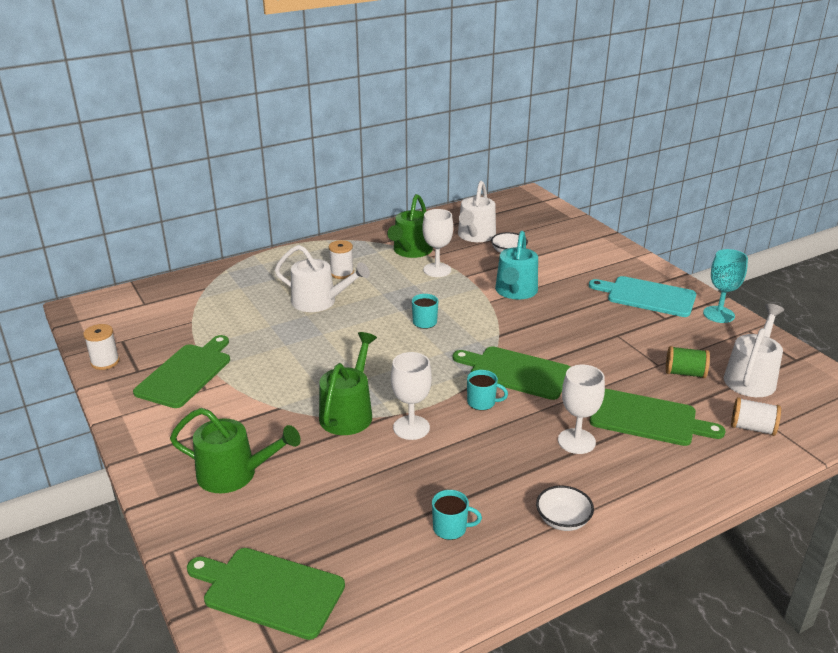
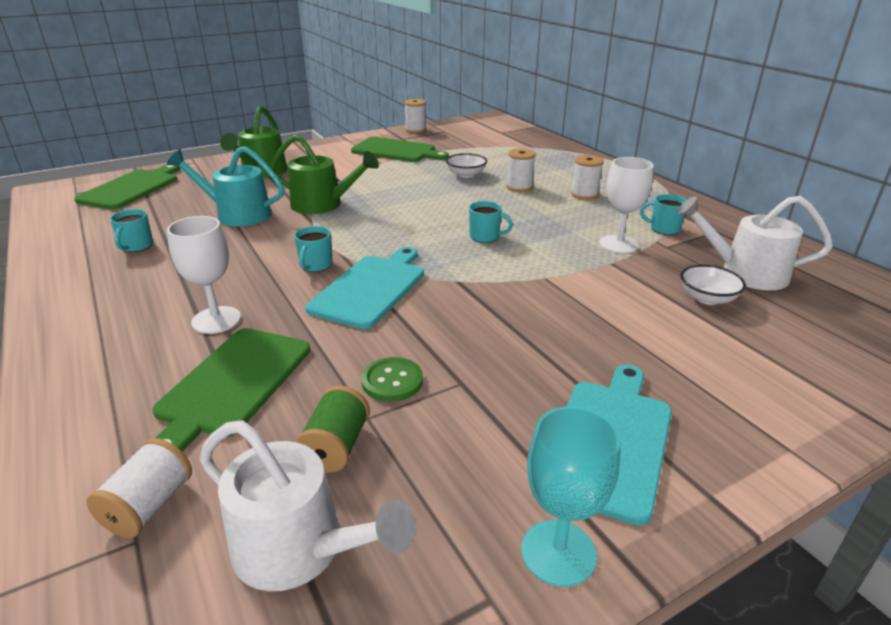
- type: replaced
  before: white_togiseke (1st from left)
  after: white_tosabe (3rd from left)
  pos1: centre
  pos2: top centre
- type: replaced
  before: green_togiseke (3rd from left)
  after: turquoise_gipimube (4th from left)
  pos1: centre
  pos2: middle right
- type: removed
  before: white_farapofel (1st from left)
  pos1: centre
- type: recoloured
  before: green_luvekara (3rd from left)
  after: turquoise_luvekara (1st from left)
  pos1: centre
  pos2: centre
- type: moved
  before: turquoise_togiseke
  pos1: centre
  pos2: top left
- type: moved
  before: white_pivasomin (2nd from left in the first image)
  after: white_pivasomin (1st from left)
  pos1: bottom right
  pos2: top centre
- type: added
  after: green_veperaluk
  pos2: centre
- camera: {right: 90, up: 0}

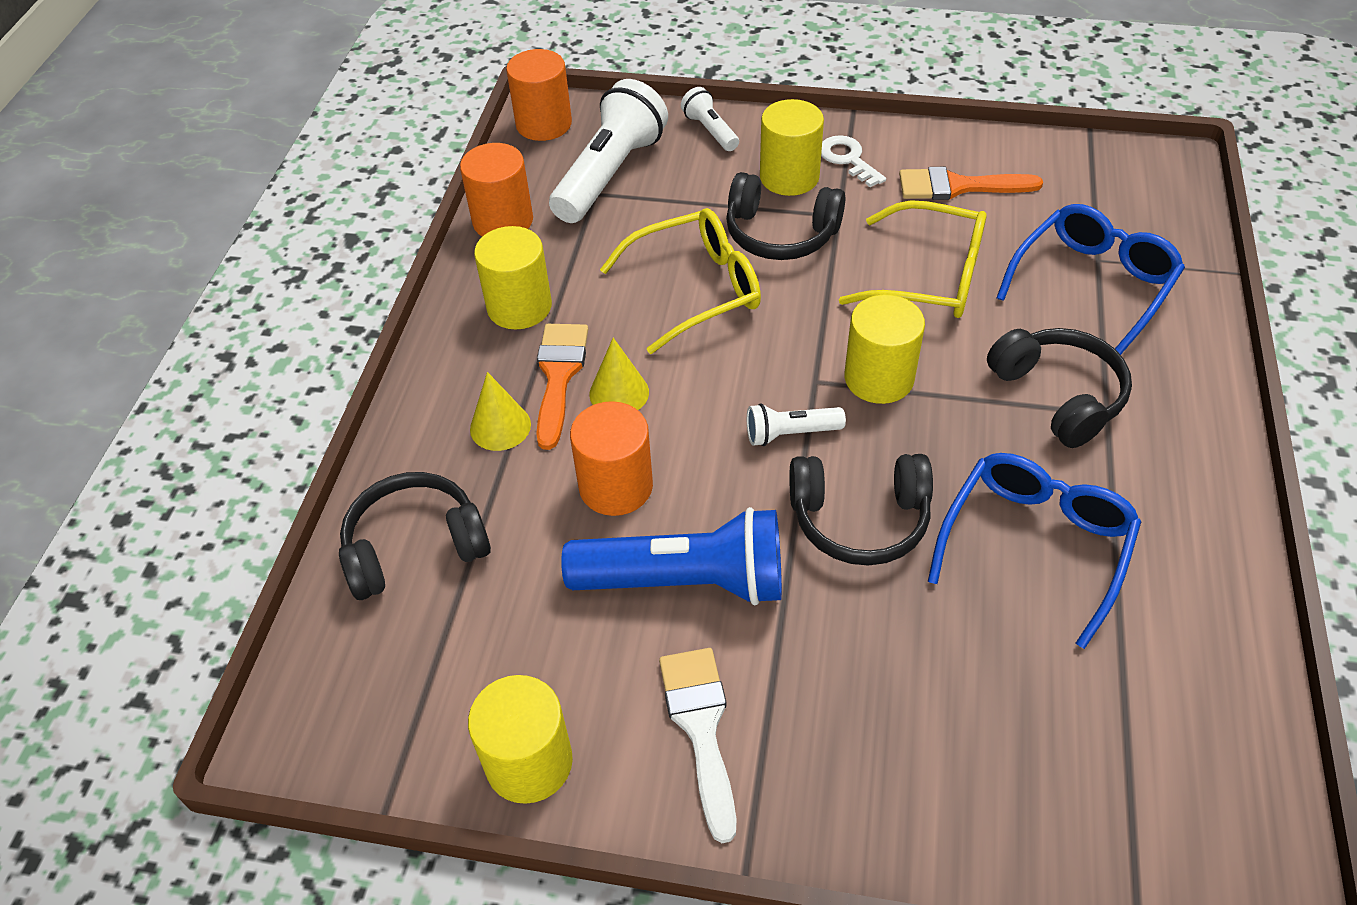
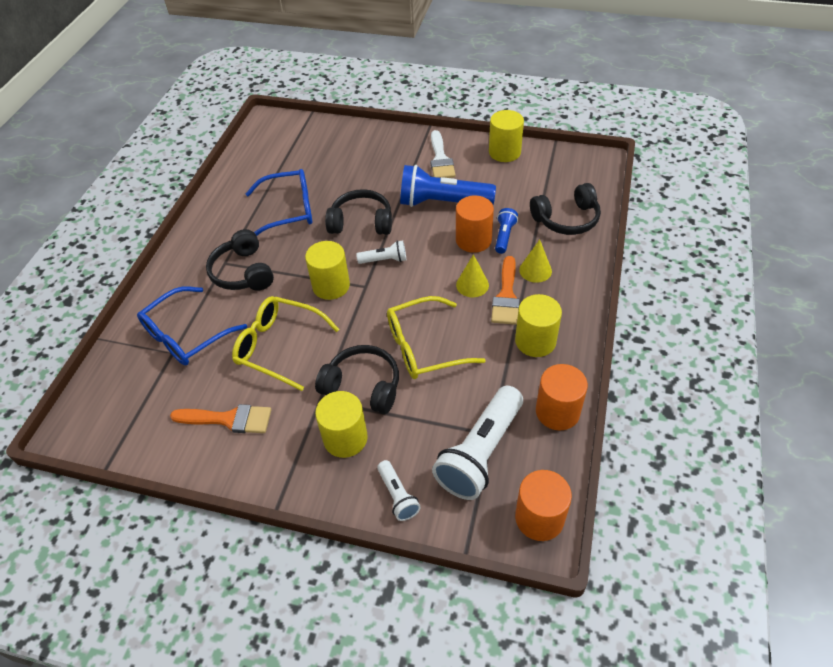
- type: removed
  before: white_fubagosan
  pos1: top centre
- type: turned
  before: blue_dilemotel (1st from left in the first image)
  pos1: middle right
  pos2: top centre
  turn: -135
- type: added
  after: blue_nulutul (2nd from left)
  pos2: centre
- camera: {right: -175, up: 0}

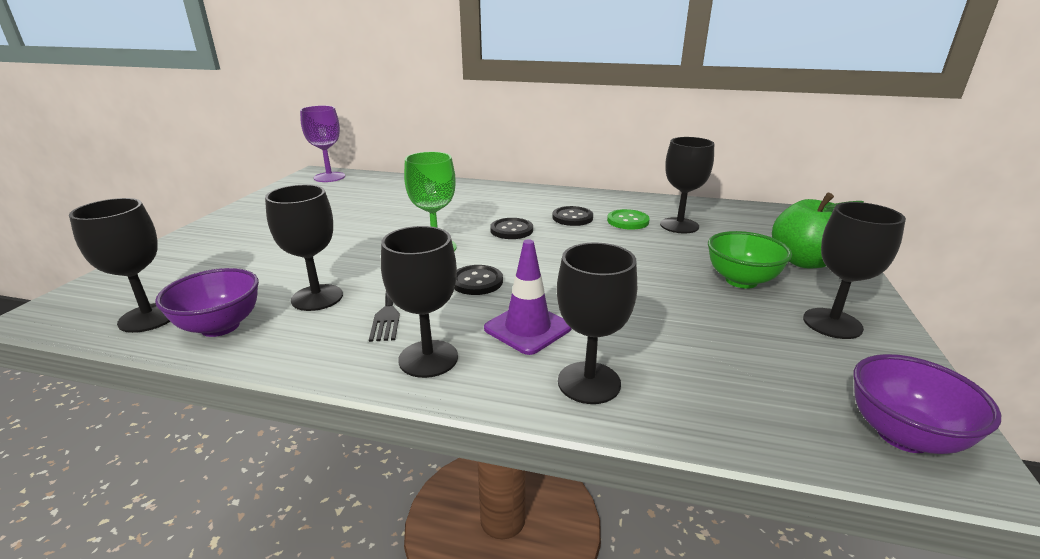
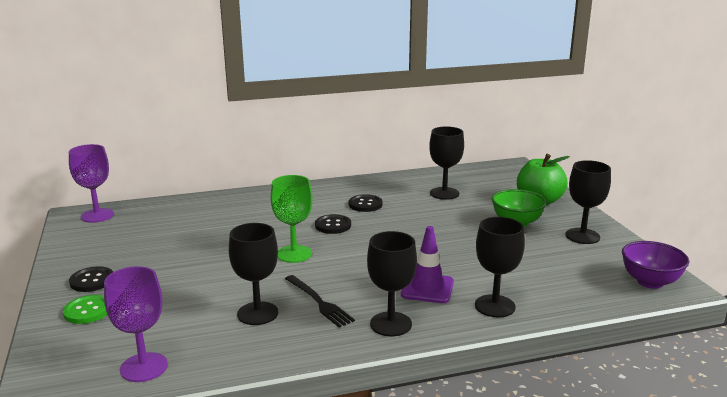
- type: recoloured
  before: black_farapofel (1st from left)
  after: purple_farapofel (2nd from left)
  pos1: middle left
  pos2: bottom left
- type: removed
  before: purple_pivasomin (1st from left)
  pos1: middle left
- type: moved
  before: black_veperaluk (1st from left)
  pos1: centre
  pos2: bottom left
- type: moved
  before: green_veperaluk
  pos1: centre
  pos2: bottom left
- camera: {right: -30, up: -5}

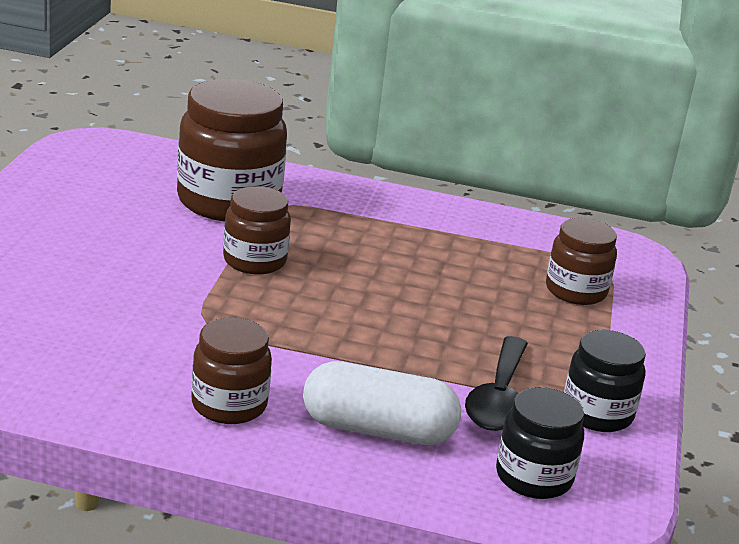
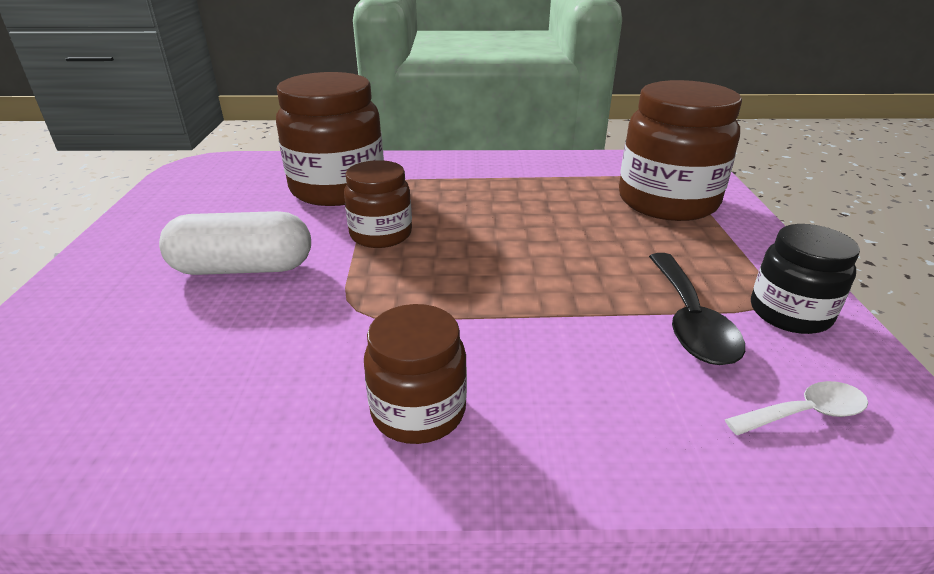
- type: moved
  before: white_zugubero
  pos1: bottom centre
  pos2: middle left
- type: replaced
  before: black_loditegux (1st from left)
  after: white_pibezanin
  pos1: bottom right
  pos2: bottom right
- type: resized
  before: brown_loditegux (4th from left)
  pos1: middle right
  pos2: top right
  scale: 1.75
- camera: {right: -10, up: 5}

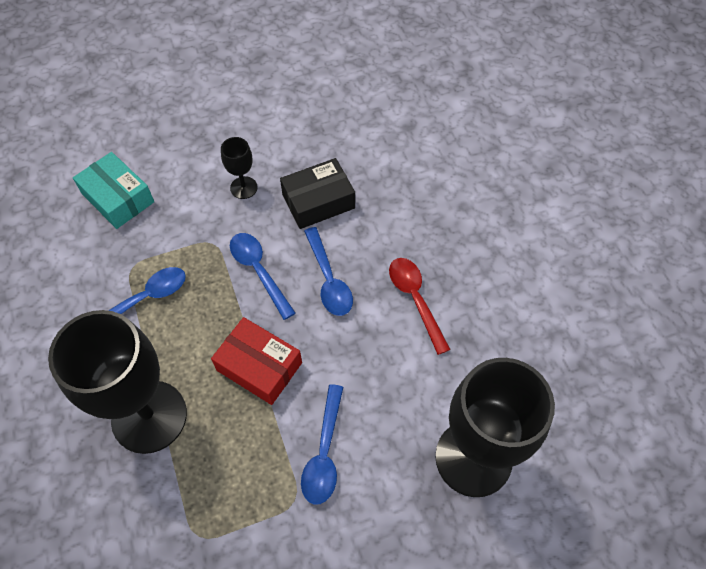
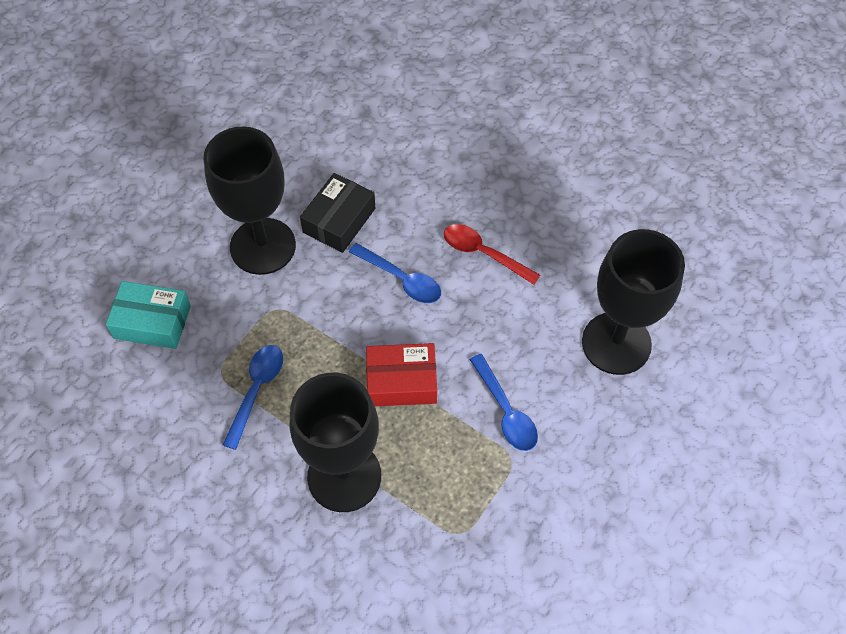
- type: resized
  before: black_farapofel (2nd from left in the first image)
  pos1: top centre
  pos2: top left
  scale: 2.28
- type: removed
  before: blue_pibezanin (2nd from left)
  pos1: centre
- camera: {right: -35, up: 0}

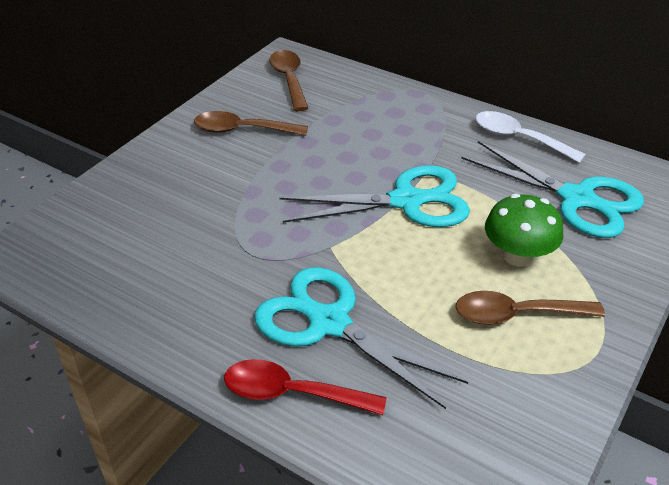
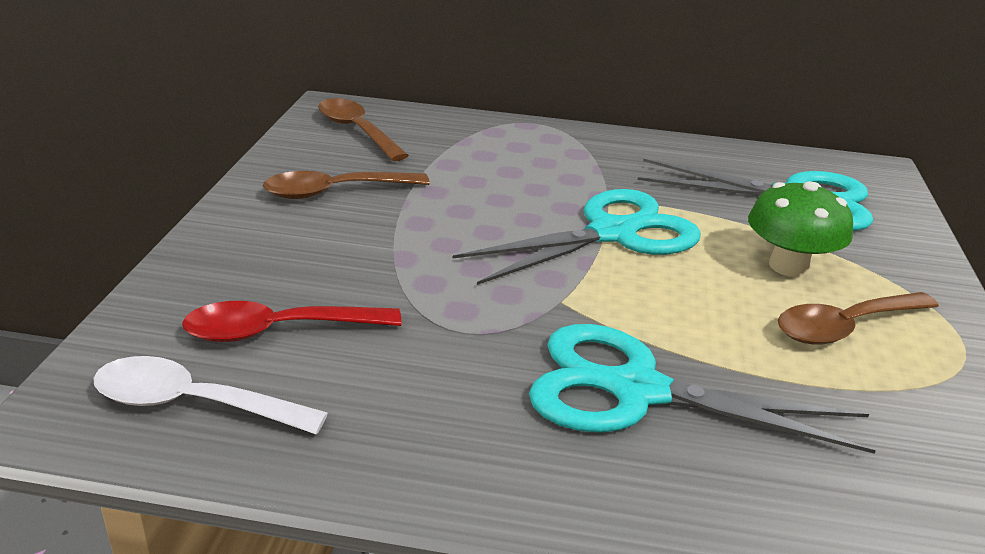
- type: moved
  before: red_pibezanin
  pos1: bottom centre
  pos2: middle left
- type: moved
  before: white_pibezanin
  pos1: top right
  pos2: bottom left
- camera: {right: -25, up: -10}

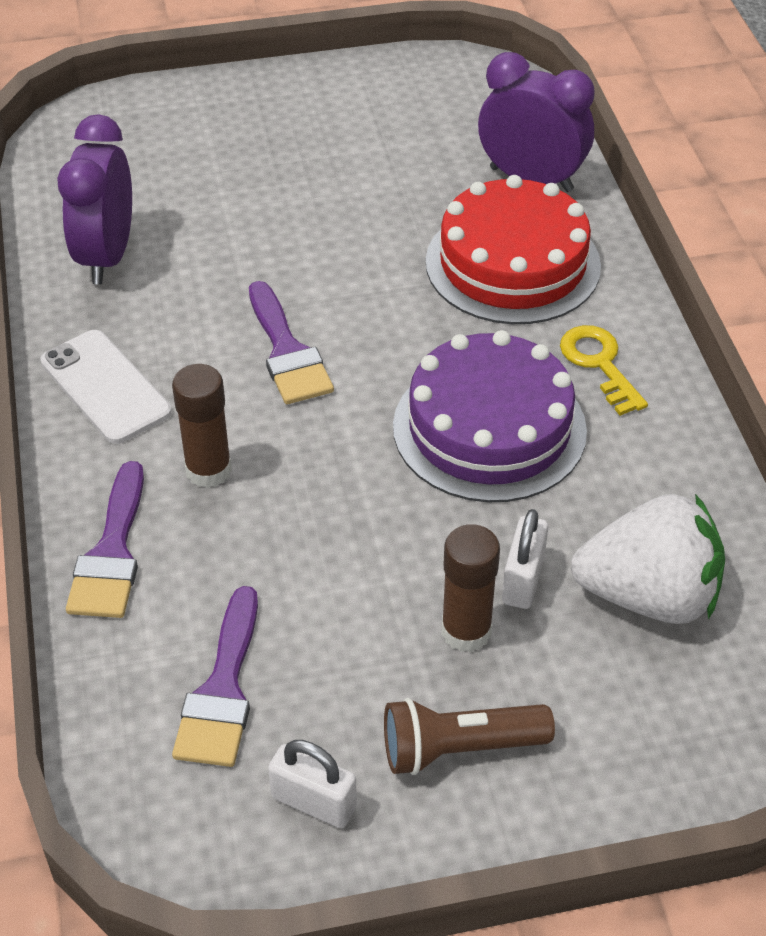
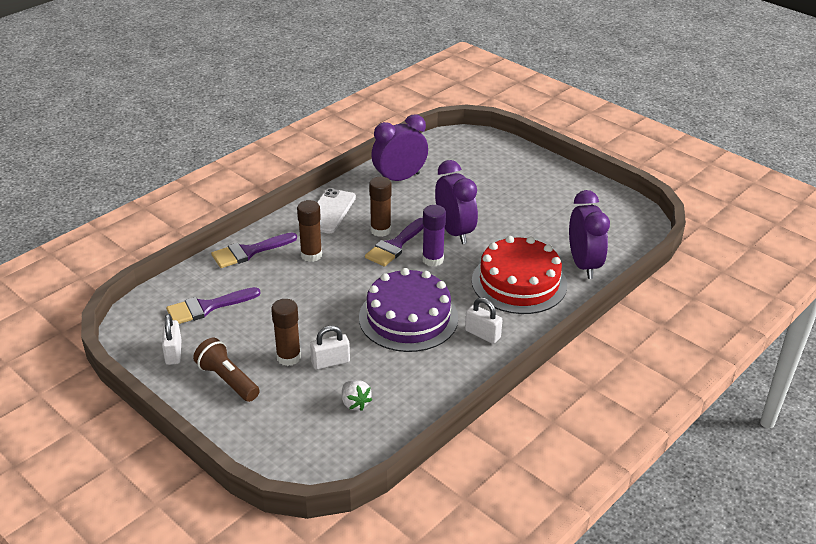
- type: replaced
  before: yellow_fubagosan
  after: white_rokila (3rd from left)
  pos1: middle right
  pos2: centre
- type: resized
  before: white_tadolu
  pos1: middle right
  pos2: bottom centre
  scale: 0.47
- type: added
  after: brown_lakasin (3rd from left)
  pos2: centre
- type: added
  after: purple_lakasin
  pos2: centre
- type: added
  after: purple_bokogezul (2nd from left)
  pos2: centre
- camera: {right: 55, up: -10}

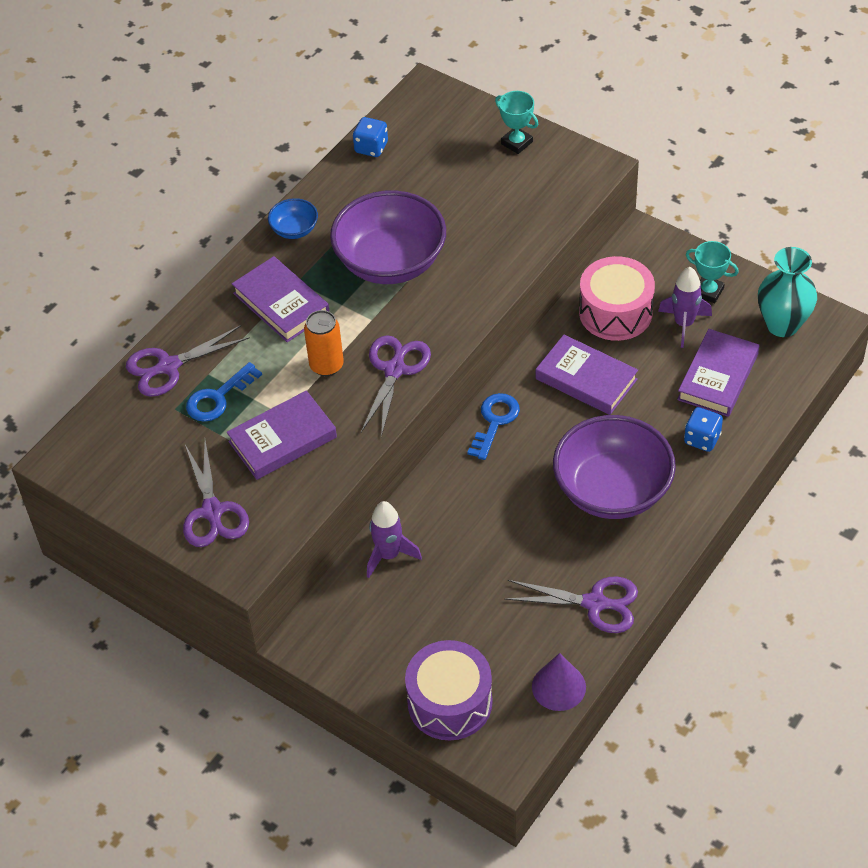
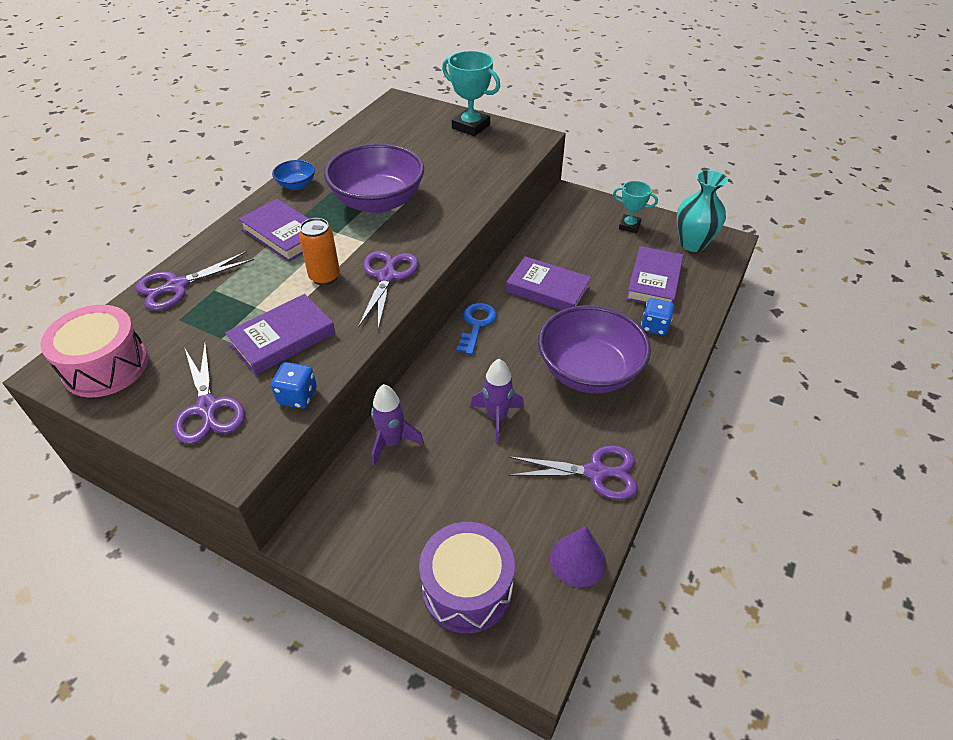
- type: removed
  before: blue_fubagosan (1st from left)
  pos1: middle left
- type: moved
  before: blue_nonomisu (1st from left)
  pos1: top centre
  pos2: middle left
- type: resized
  before: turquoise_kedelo (1st from left)
  pos1: top centre
  pos2: top centre
  scale: 1.58
- type: moved
  before: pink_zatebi
  pos1: middle right
  pos2: middle left
- type: moved
  before: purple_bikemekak (2nd from left)
  pos1: middle right
  pos2: centre
- camera: {right: -10, up: -5}

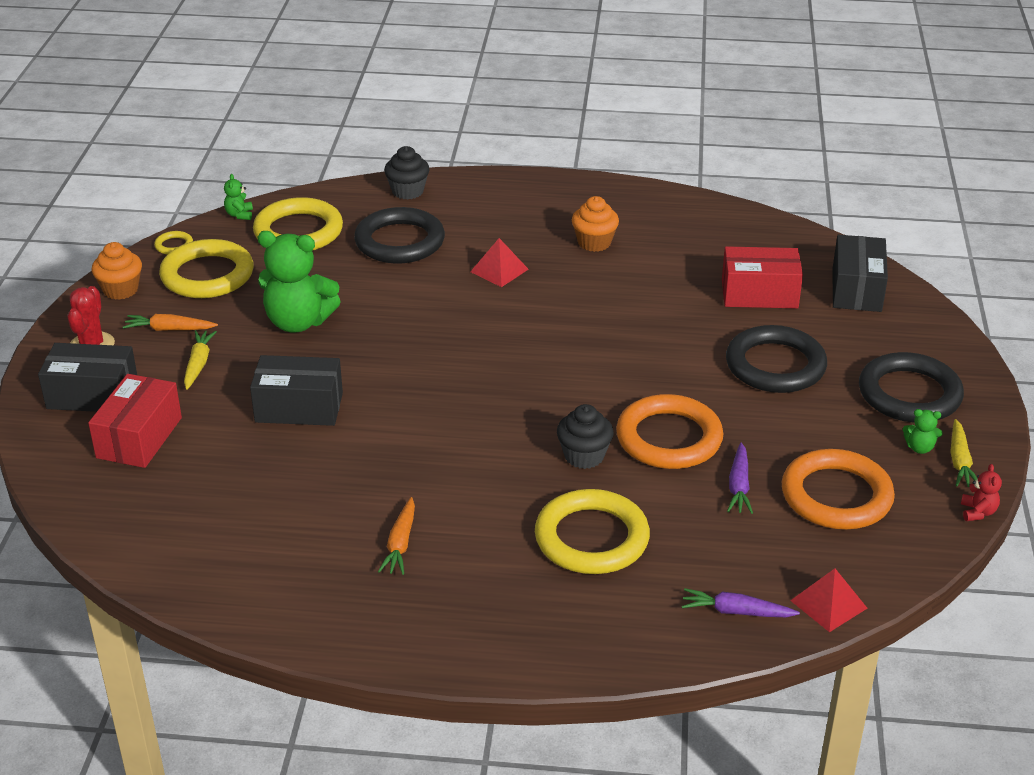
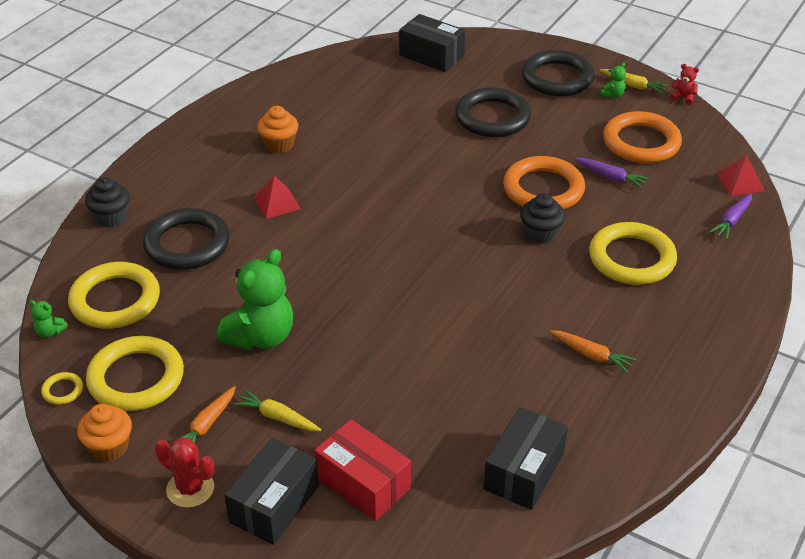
- type: moved
  before: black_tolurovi (2nd from left in the first image)
  after: black_tolurovi (3rd from left)
  pos1: middle left
  pos2: bottom centre
- type: removed
  before: red_tolurovi (2nd from left)
  pos1: middle right
- camera: {right: -65, up: 5}

